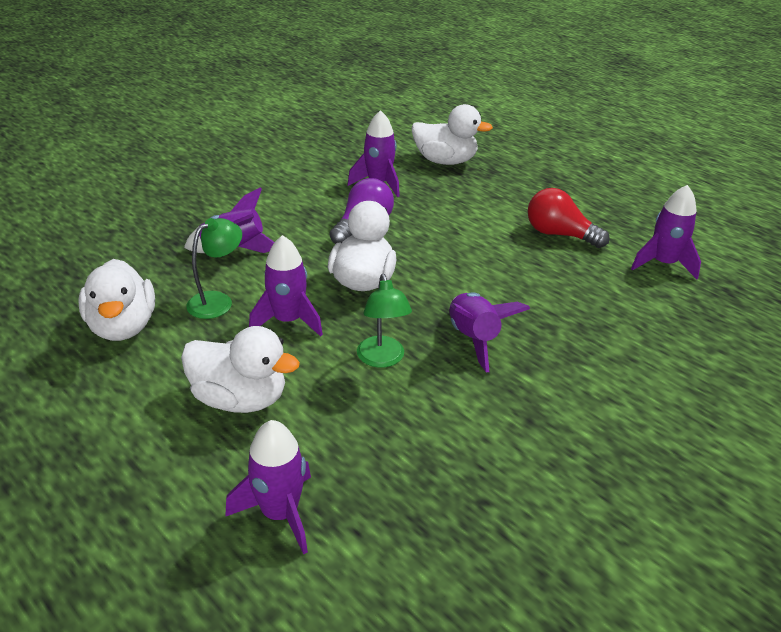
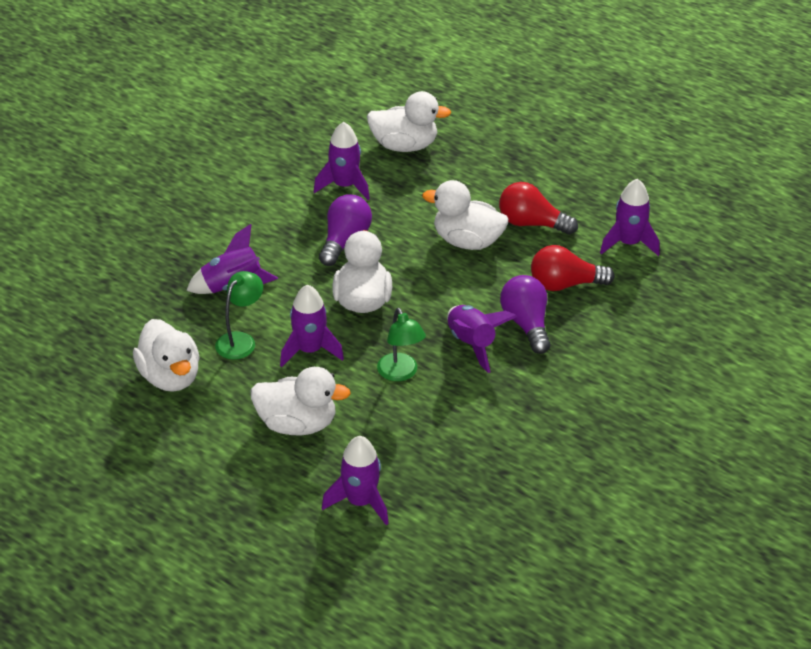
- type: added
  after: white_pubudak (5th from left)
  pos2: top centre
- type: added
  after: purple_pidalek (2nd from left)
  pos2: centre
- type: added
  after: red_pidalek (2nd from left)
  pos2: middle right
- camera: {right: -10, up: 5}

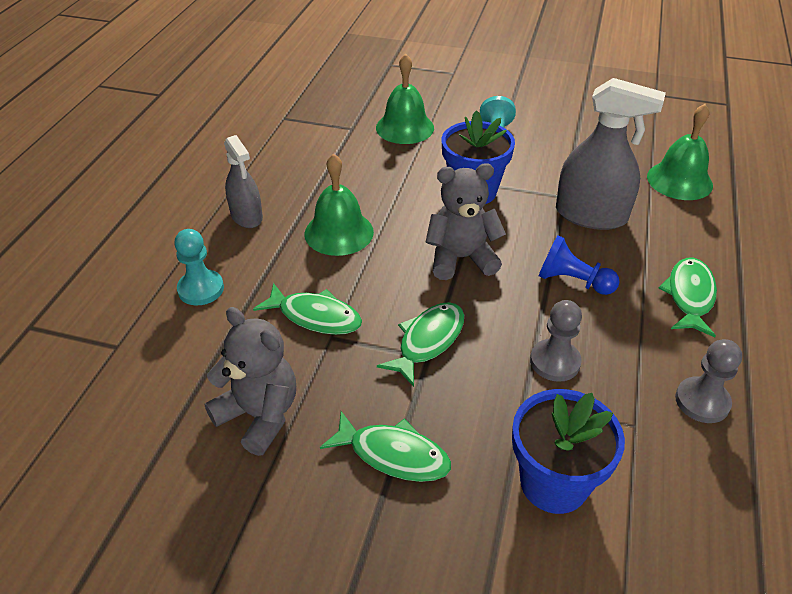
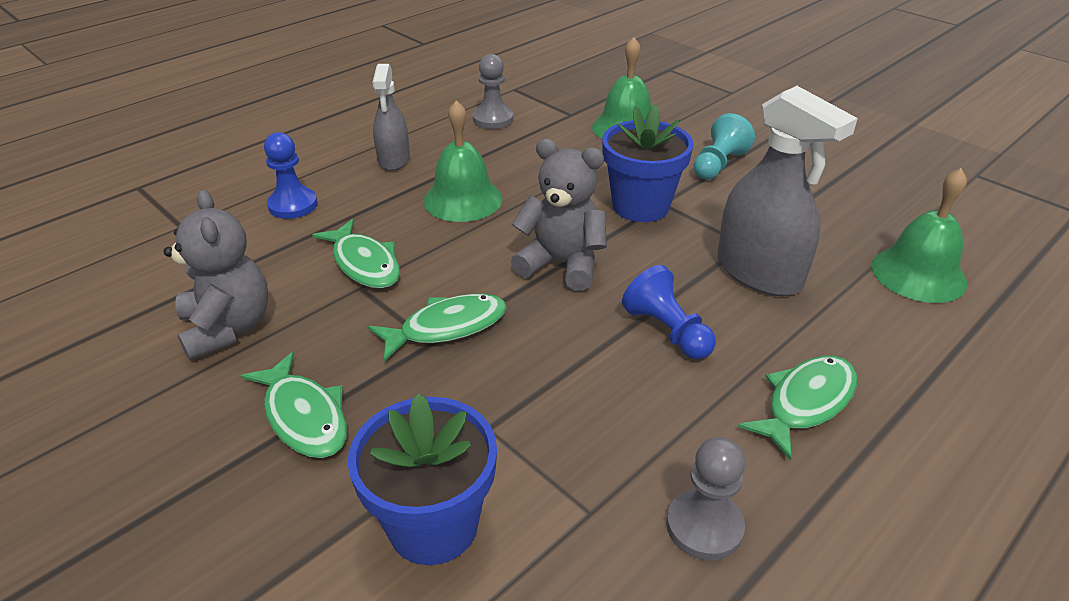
- type: recoloured
  before: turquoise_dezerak (1st from left)
  after: blue_dezerak (1st from left)
  pos1: middle left
  pos2: top left
- type: moved
  before: grey_dezerak (1st from left)
  pos1: middle right
  pos2: top centre
- camera: {right: 30, up: -5}

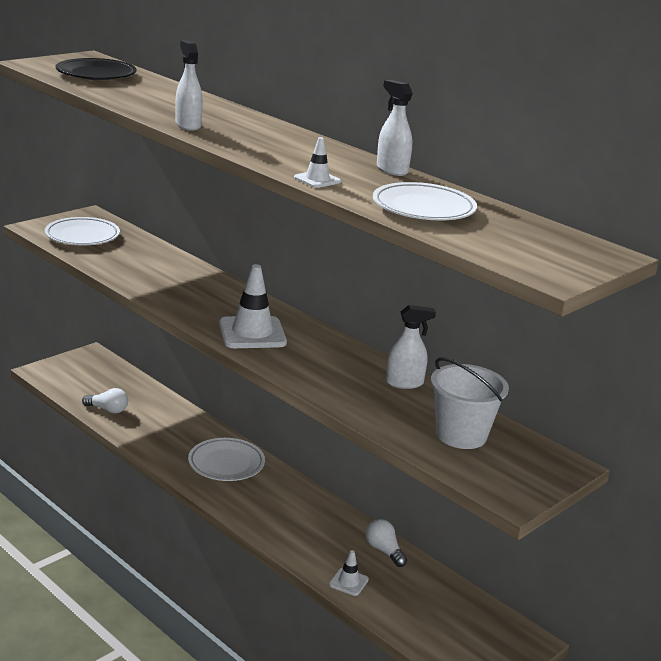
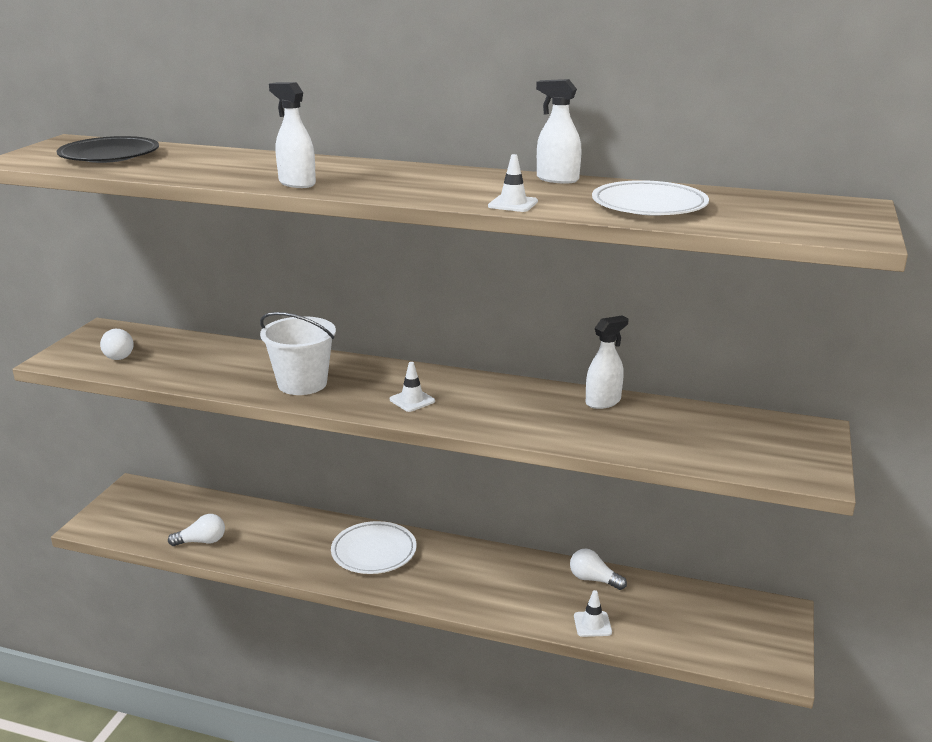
- type: replaced
  before: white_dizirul (1st from left)
  after: white_pidalek (1st from left)
  pos1: middle left
  pos2: middle left
- type: resized
  before: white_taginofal (1st from left)
  pos1: centre
  pos2: centre
  scale: 0.51
- type: moved
  before: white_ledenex
  pos1: middle right
  pos2: middle left
- camera: {right: -25, up: 0}

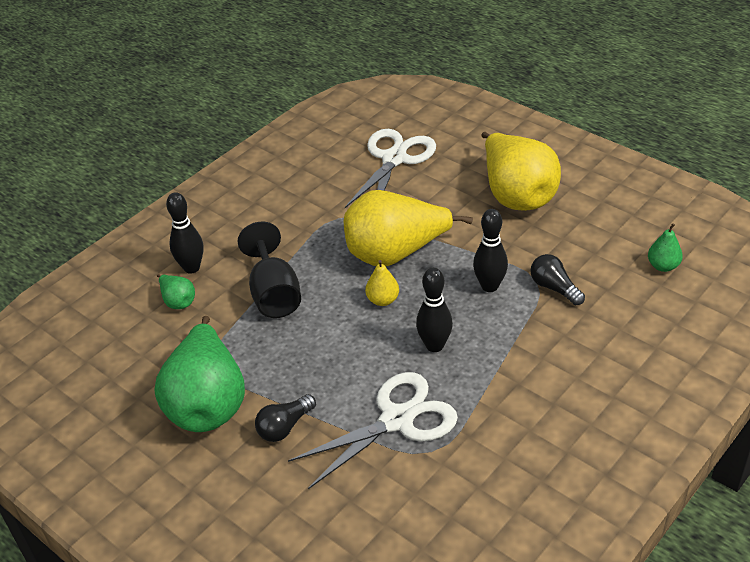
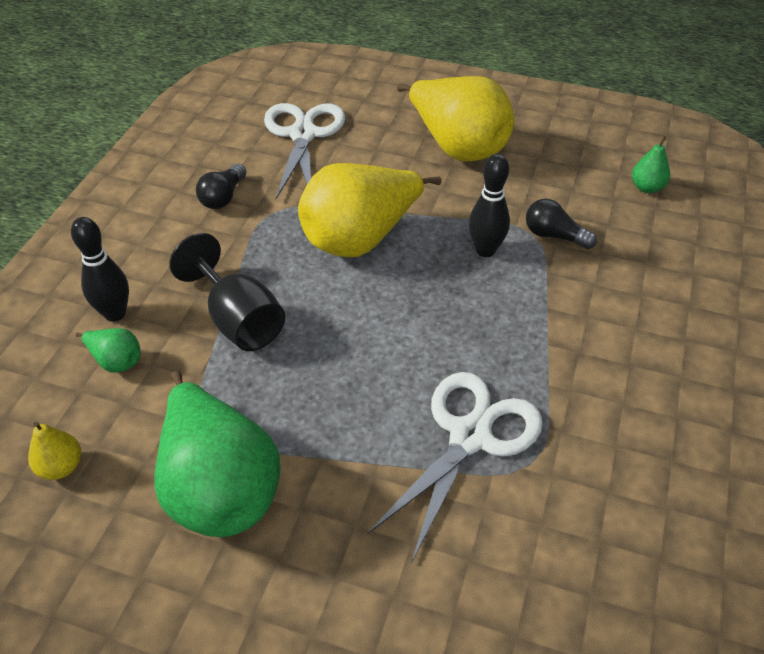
- type: moved
  before: black_pidalek (1st from left)
  pos1: bottom centre
  pos2: top left
- type: moved
  before: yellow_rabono (1st from left)
  pos1: centre
  pos2: bottom left
- type: removed
  before: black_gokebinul (2nd from left)
  pos1: centre
- camera: {right: -25, up: 5}

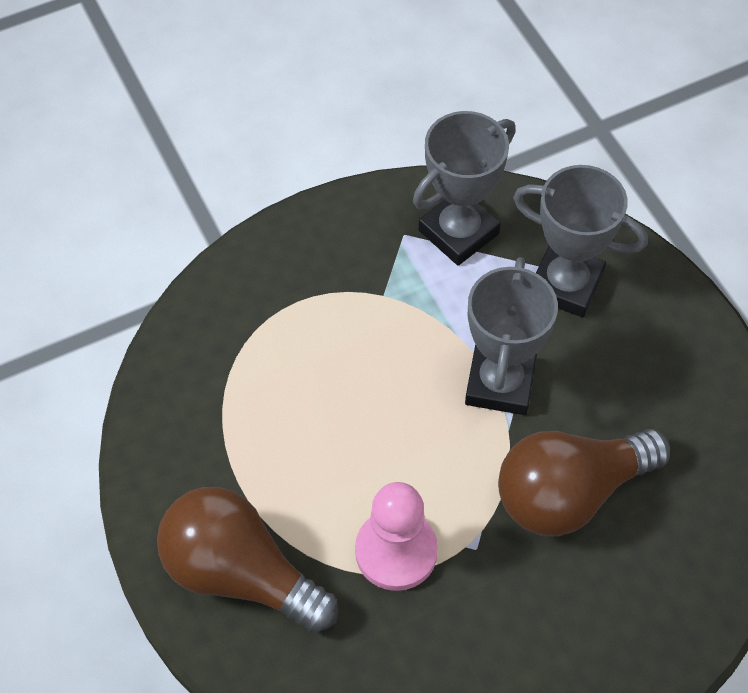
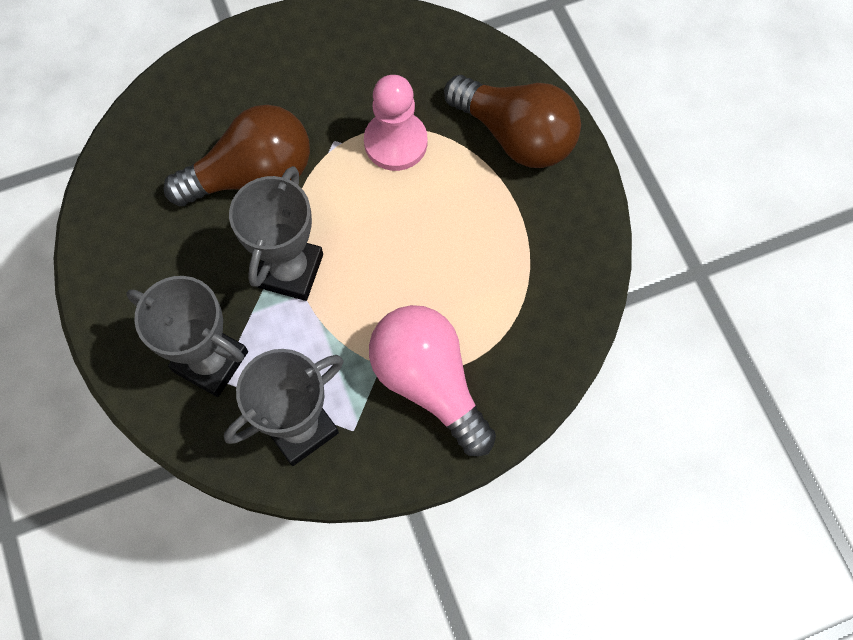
- type: added
  after: pink_pidalek
  pos2: centre
- camera: {right: -175, up: 10}

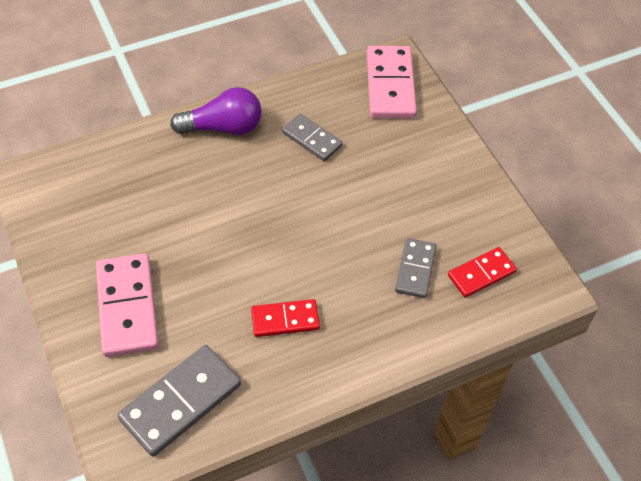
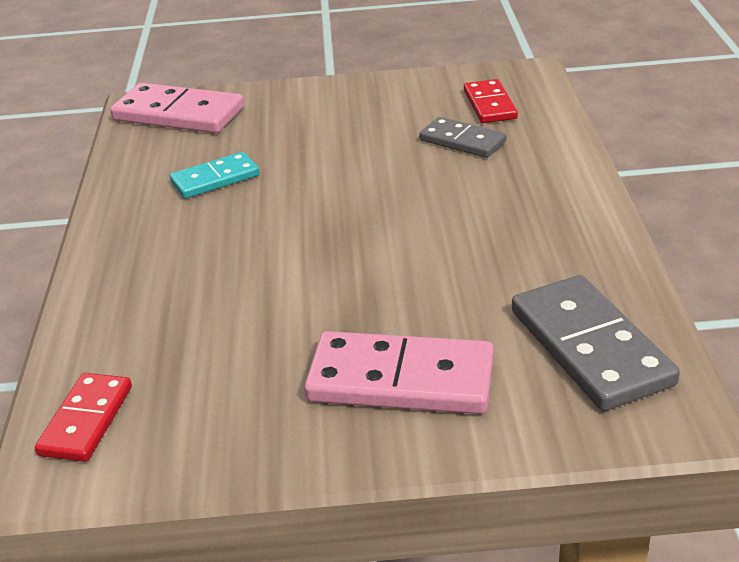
- type: removed
  before: purple_pidalek
  pos1: top centre
- type: moved
  before: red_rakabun (1st from left)
  pos1: centre
  pos2: bottom left
- type: recoloured
  before: grey_rakabun (2nd from left)
  after: turquoise_rakabun
  pos1: top centre
  pos2: top left
- camera: {right: -65, up: -20}

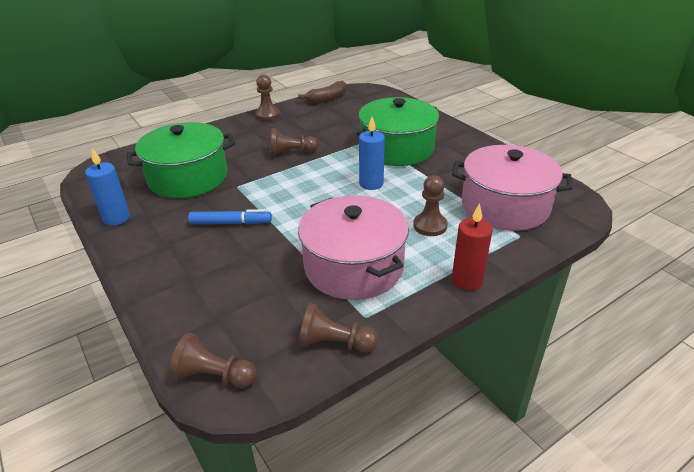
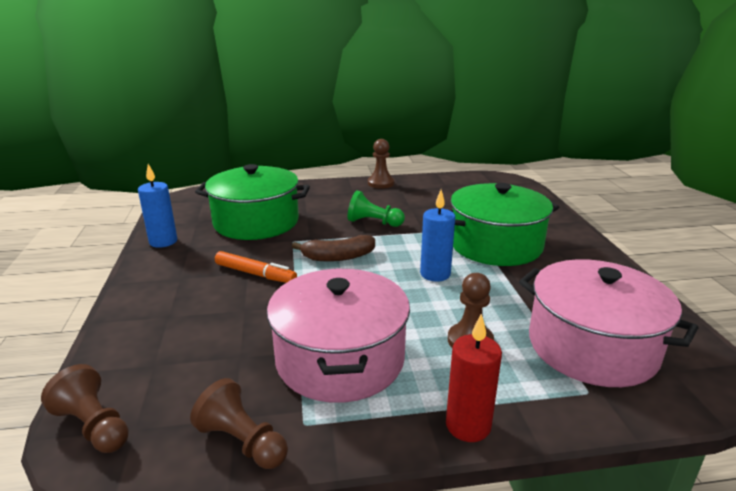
- type: recoloured
  before: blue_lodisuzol
  after: orange_lodisuzol
  pos1: middle left
  pos2: centre
- type: recoloured
  before: brown_dezerak (3rd from left)
  after: green_dezerak
  pos1: top centre
  pos2: centre
- type: moved
  before: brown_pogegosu
  pos1: top centre
  pos2: centre
- camera: {right: 25, up: -10}

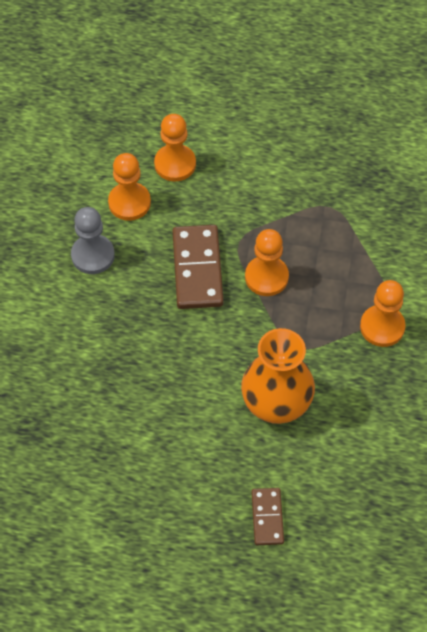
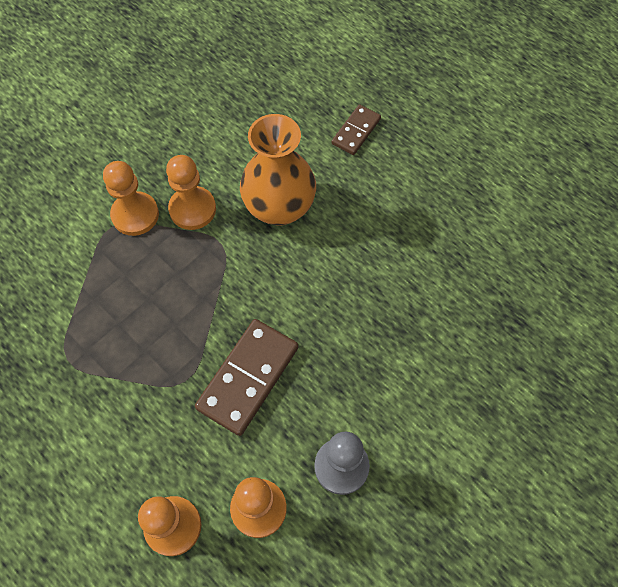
- type: moved
  before: orange_dezerak (3rd from left)
  pos1: centre
  pos2: top left
- camera: {right: -145, up: 5}

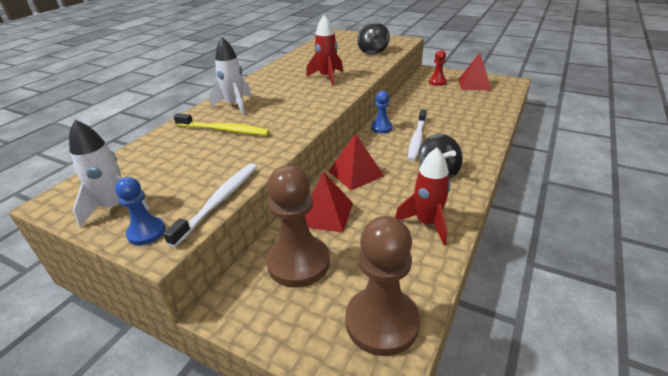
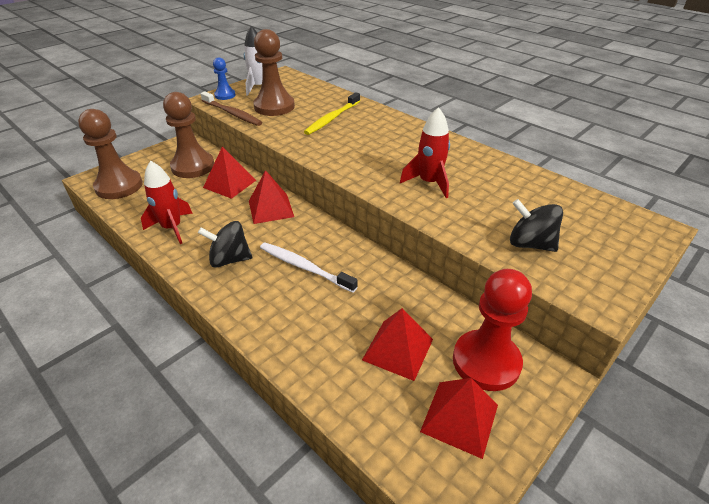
- type: recoloured
  before: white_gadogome (1st from left)
  after: brown_gadogome
  pos1: middle left
  pos2: top left
- type: removed
  before: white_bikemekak (2nd from left)
  pos1: top centre
- type: removed
  before: blue_dezerak (2nd from left)
  pos1: top centre
- type: resized
  before: red_dezerak
  pos1: top centre
  pos2: middle right
  scale: 1.89
- type: added
  after: brown_dezerak (3rd from left)
  pos2: top centre
- type: added
  after: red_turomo (3rd from left)
  pos2: bottom centre
- camera: {right: 105, up: 5}

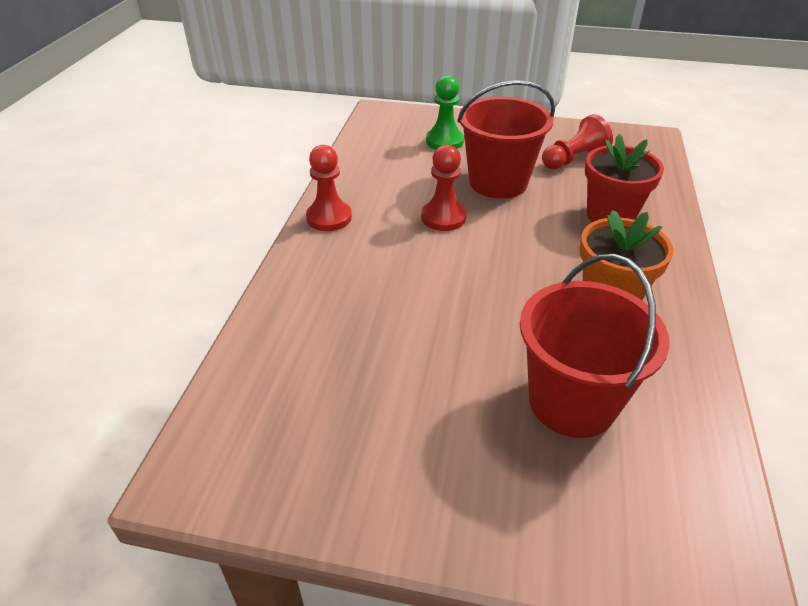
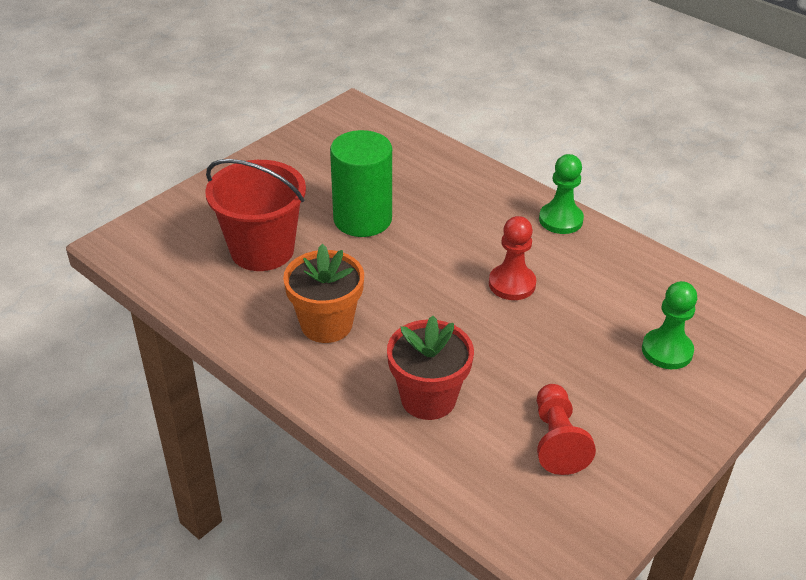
- type: recoloured
  before: red_dezerak (1st from left)
  after: green_dezerak (1st from left)
  pos1: top centre
  pos2: middle right
- type: removed
  before: red_ledenex (1st from left)
  pos1: top centre
- type: added
  after: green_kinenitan
  pos2: top centre
- camera: {right: 120, up: 0}

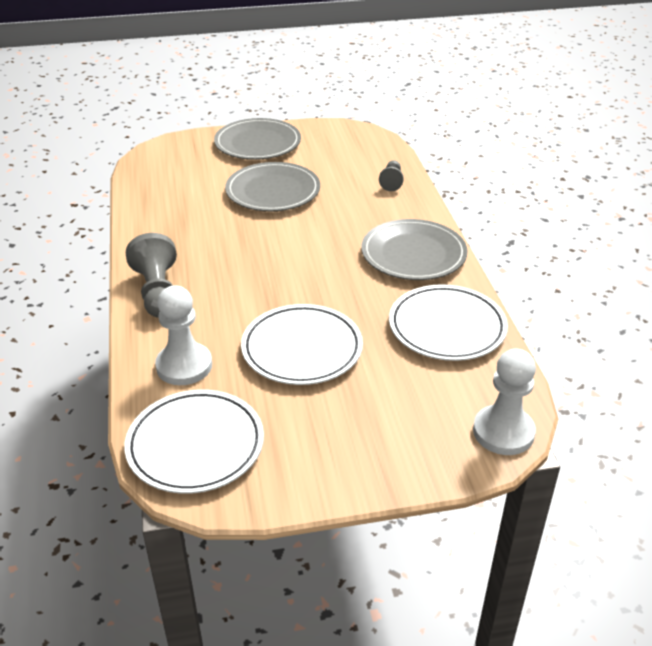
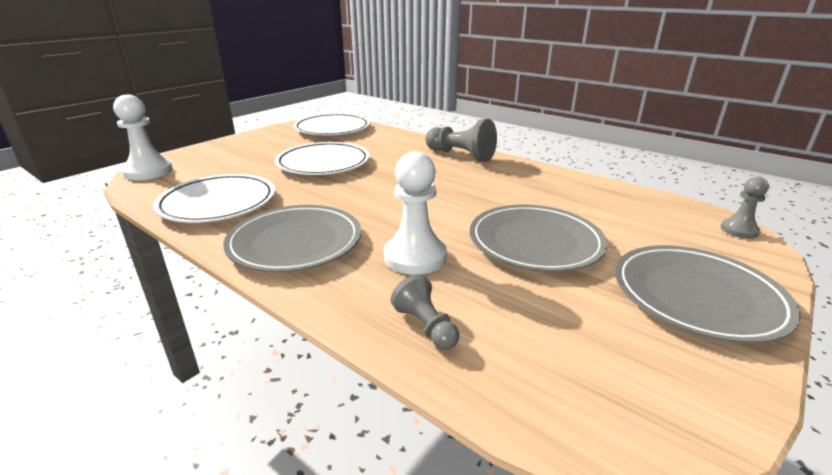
- type: moved
  before: white_dezerak (1st from left in the first image)
  after: white_dezerak (2nd from left)
  pos1: middle left
  pos2: centre
- type: added
  after: grey_dezerak (3rd from left)
  pos2: middle right
- camera: {right: 140, up: -10}

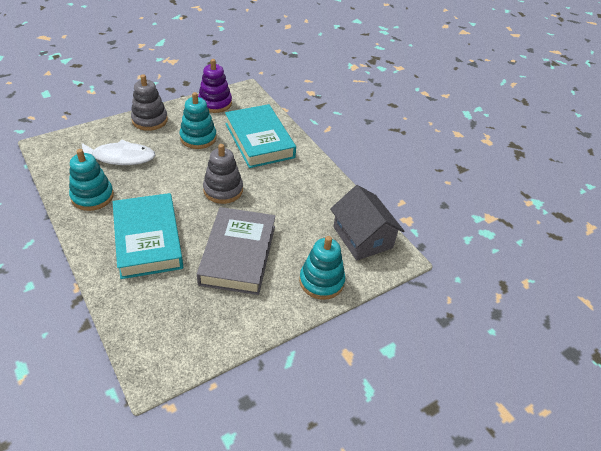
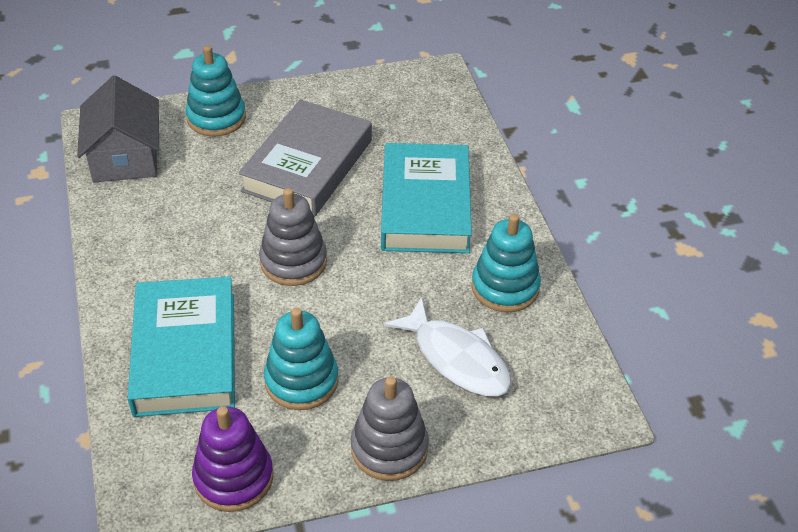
- type: turned
  before: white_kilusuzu
  pos1: middle left
  pos2: centre
  turn: -150
- camera: {right: -160, up: 0}

